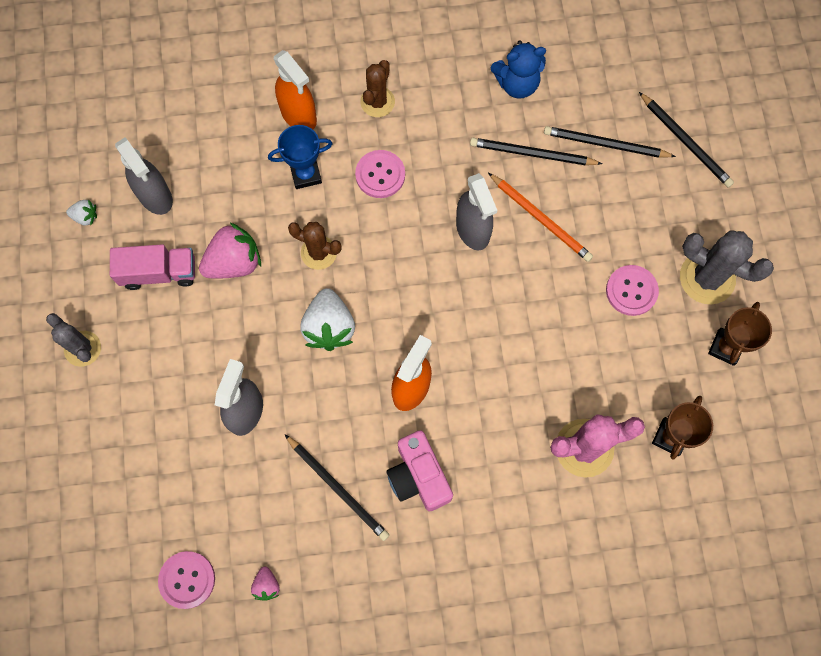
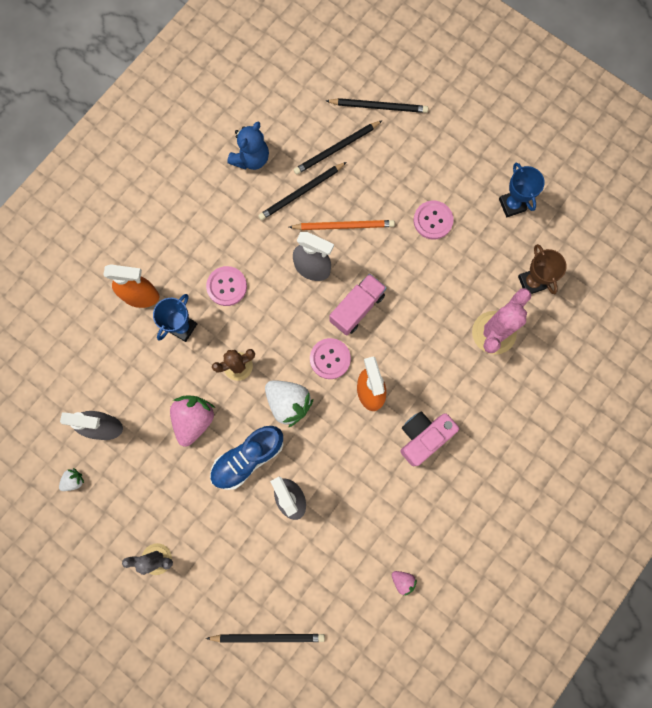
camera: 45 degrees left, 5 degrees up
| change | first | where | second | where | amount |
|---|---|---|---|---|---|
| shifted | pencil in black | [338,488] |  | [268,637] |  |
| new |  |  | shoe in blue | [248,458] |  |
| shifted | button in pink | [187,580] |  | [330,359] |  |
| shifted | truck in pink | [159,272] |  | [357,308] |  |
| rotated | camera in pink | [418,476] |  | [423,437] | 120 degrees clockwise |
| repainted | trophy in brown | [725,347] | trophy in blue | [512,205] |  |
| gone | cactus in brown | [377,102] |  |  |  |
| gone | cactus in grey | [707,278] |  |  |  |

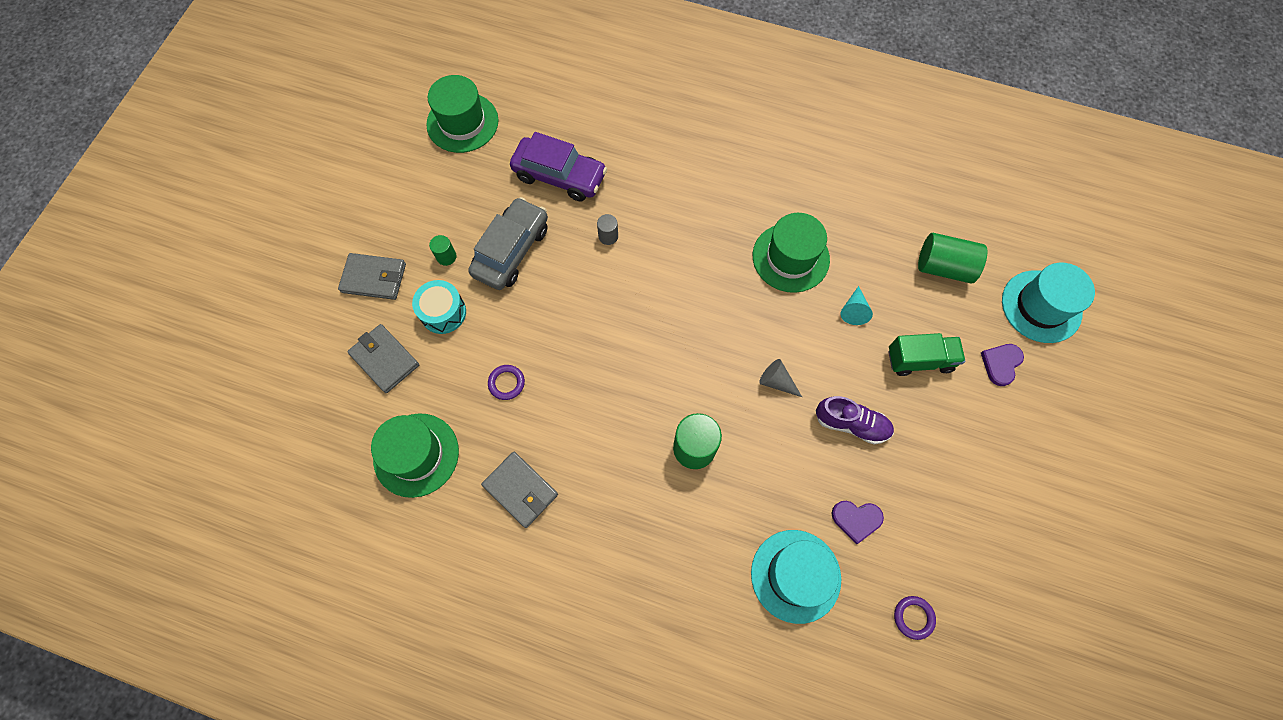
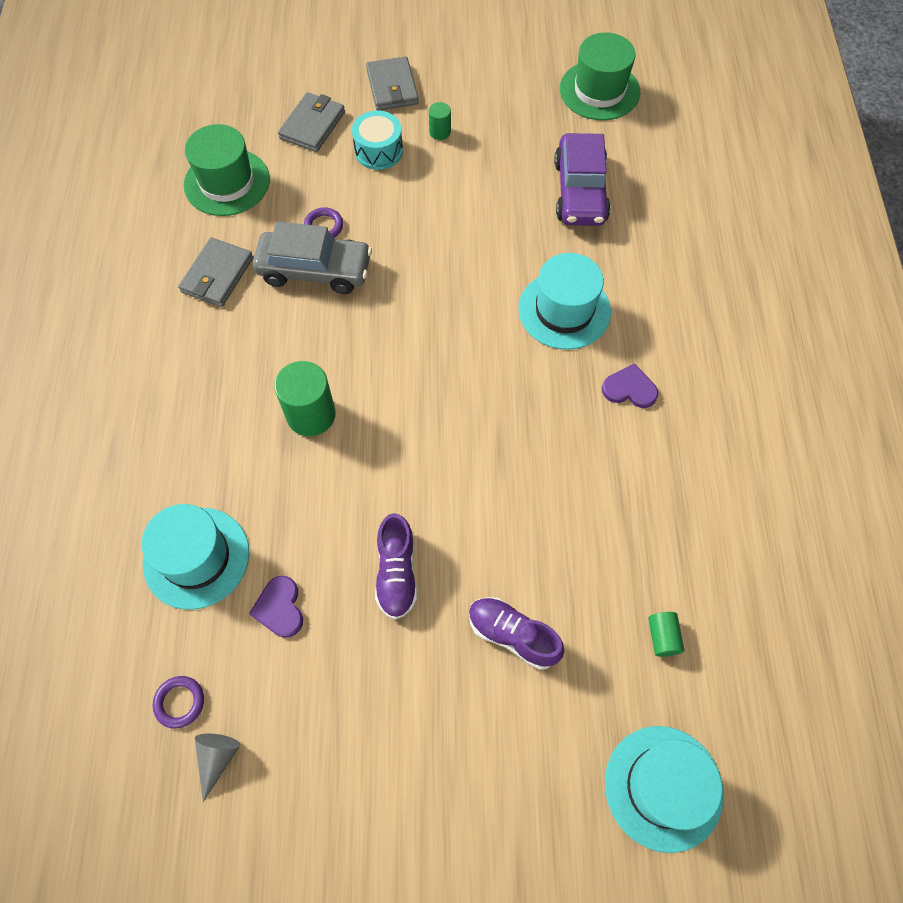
camera: 70 degrees right, 5 degrees down
| change | first | where | second | where | amount |
|---|---|---|---|---|---|
| shifted | cone in grey | [776,381] |  | [217,758] |  |
| shifted | car in grey | [511,250] |  | [315,270] |  |
| swapped | truck in green | [919,360] | shoe in purple | [513,635] |  |
| new |  |  | hat in turquoise | [564,310] |  |
| shifted | heart in purple | [1001,364] |  | [629,389] |  |
| scaled | cylinder in green | [943,267] |  | [662,637] | x0.52 |
| gone | cylinder in grey | [608,236] |  |  |  |
| gone | hat in green | [790,257] |  |  |  |
| gone | cone in turquoise | [854,310] |  |  |  |

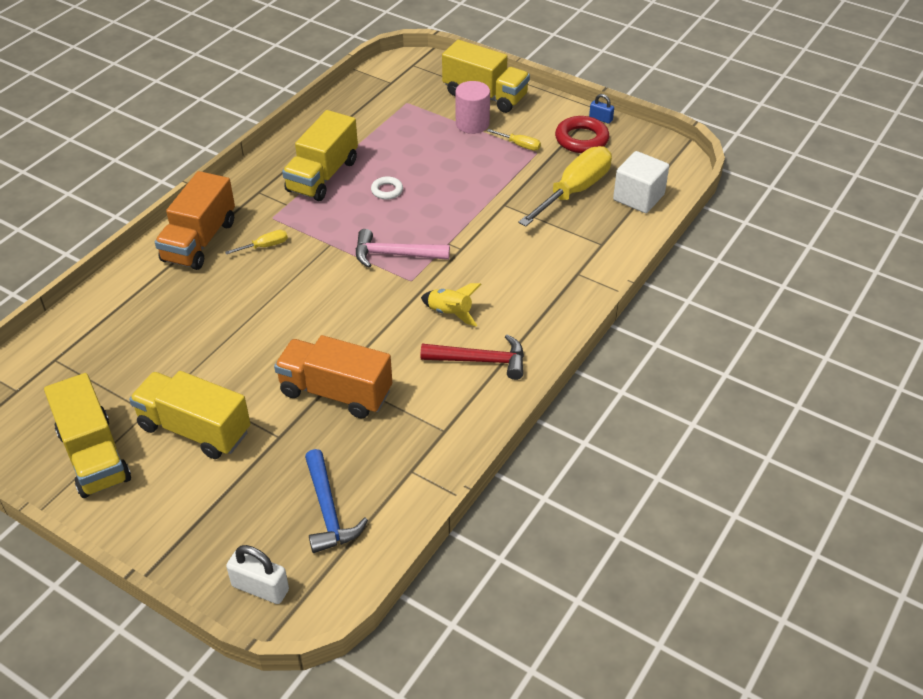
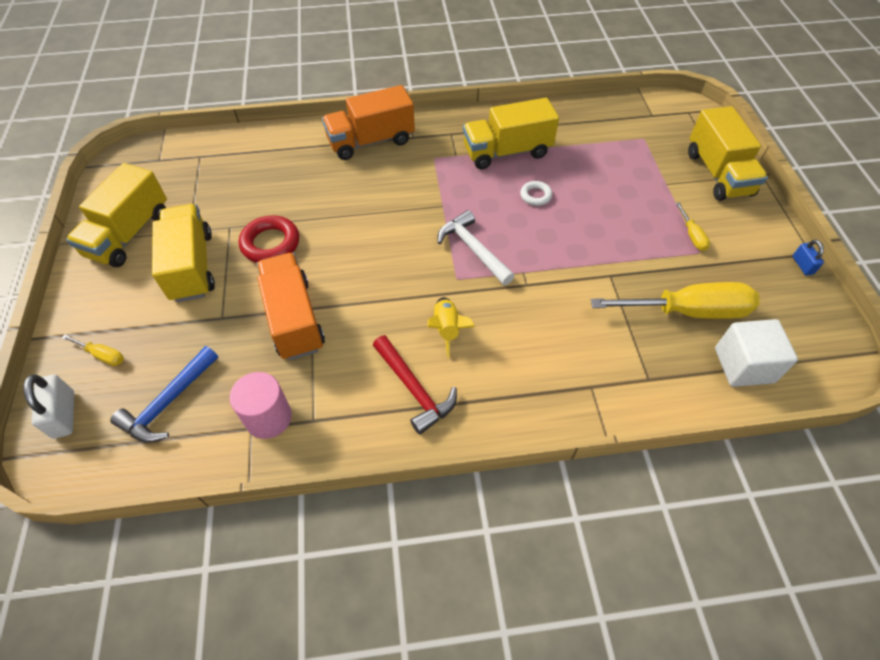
camera: 50 degrees right, 10 degrees up
| change | first | where | second | where | amount |
|---|---|---|---|---|---|
| shifted | screwdriver in yellow | [265,246] |  | [102,355] |  |
| shifted | cylinder in pink | [472,124] |  | [268,417] |  |
| shifted | ring in red | [581,139] |  | [270,243] |  |
| repainted | hammer in pink | [395,255] | hammer in white | [473,249] |  |

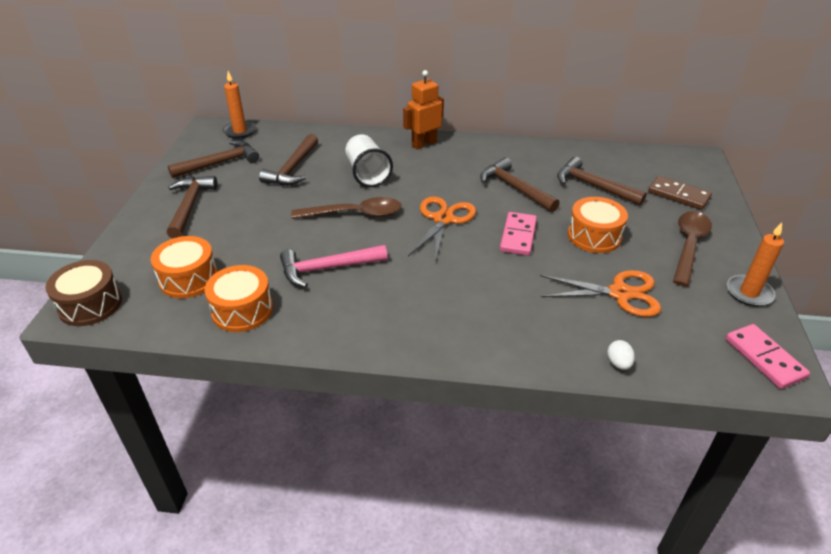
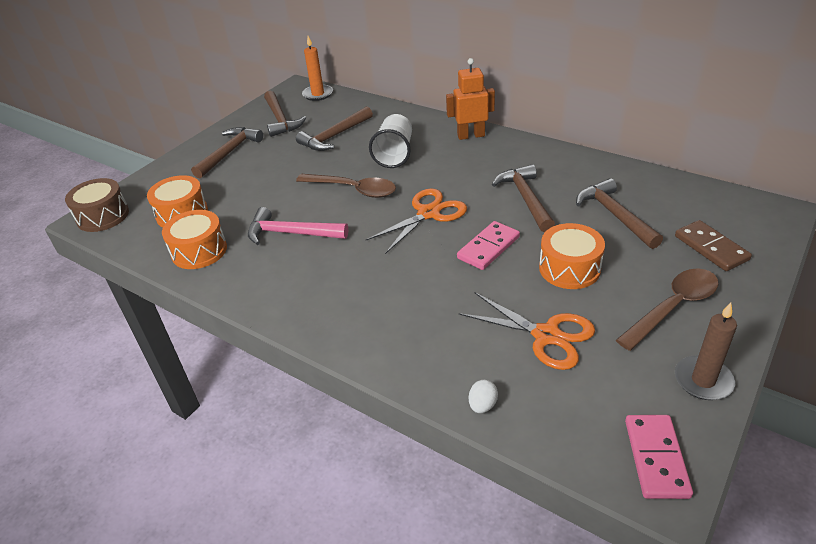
camera: 30 degrees right, 0 degrees up
| change | first | where | second | where | amount |
|---|---|---|---|---|---|
| rotated | hammer in brown | [220,163] |  | [280,120] | 75 degrees clockwise |
| repainted | candle in orange | [749,293] | candle in brown | [703,380] |  |

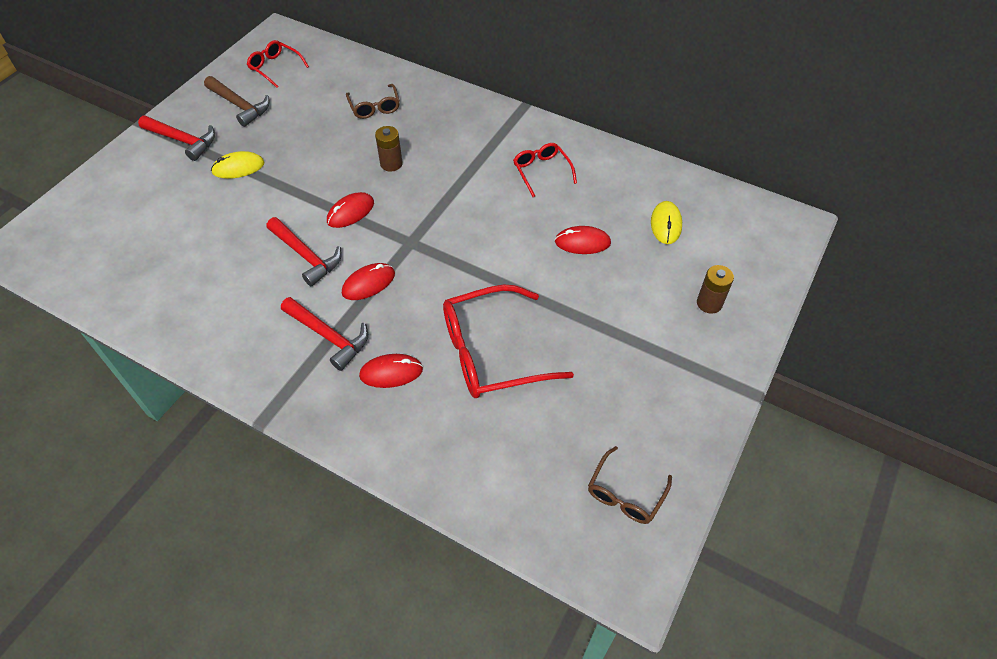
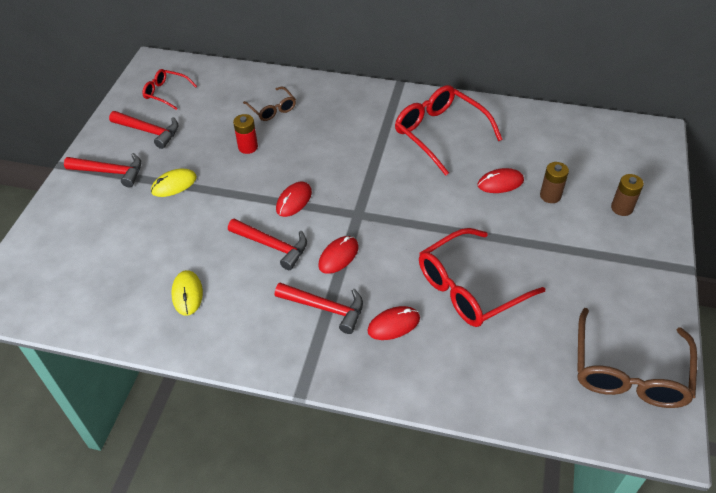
camera: 15 degrees left, 5 degrees down
| change | first | where | second | where | amount |
|---|---|---|---|---|---|
| repainted | hammer in brown | [240,106] | hammer in red | [149,131] |  |
| shifted | mouse in yellow | [666,224] |  | [187,294] |  |
| new |  |  | battery in red | [248,147] |  |
| scaled | glasses in red | [541,171] |  | [440,133] | x1.86 |
| shifted | battery in brown | [391,164] |  | [550,196] |  |
| scaled | glasses in brown | [625,494] |  | [629,371] | x1.86 |

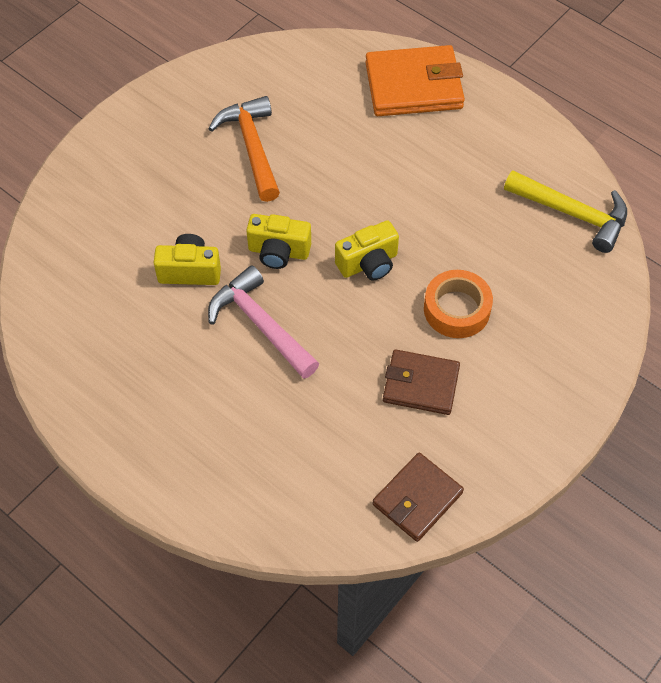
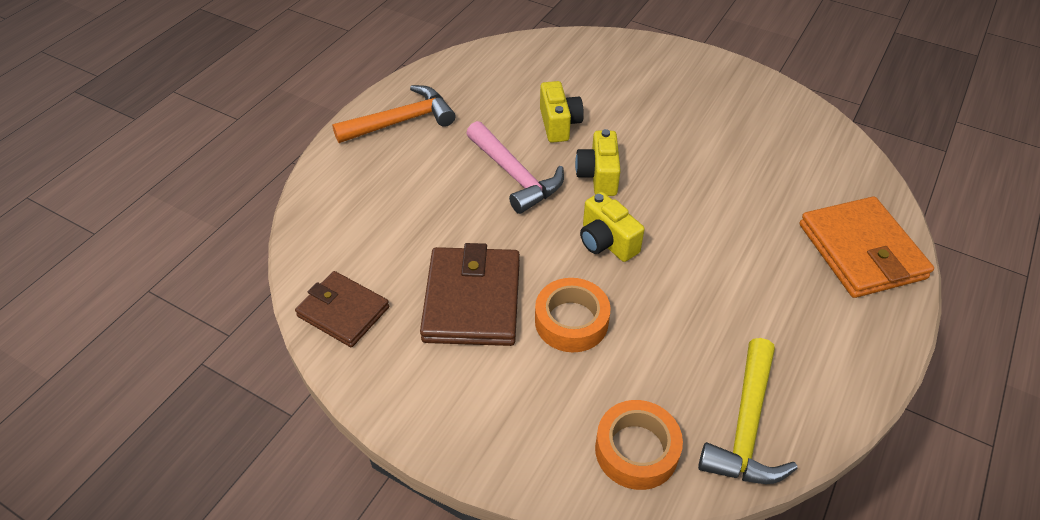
camera: 80 degrees right, 10 degrees down
| change | first | where | second | where | amount |
|---|---|---|---|---|---|
| shifted | hammer in orange | [252,147] |  | [402,121] |  |
| scaled | wallet in brown | [421,384] |  | [472,300] | x1.52 |
| rotated | hammer in pink | [260,324] |  | [515,176] | 105 degrees clockwise |
| new |  |  | tape in orange | [636,450] |  |

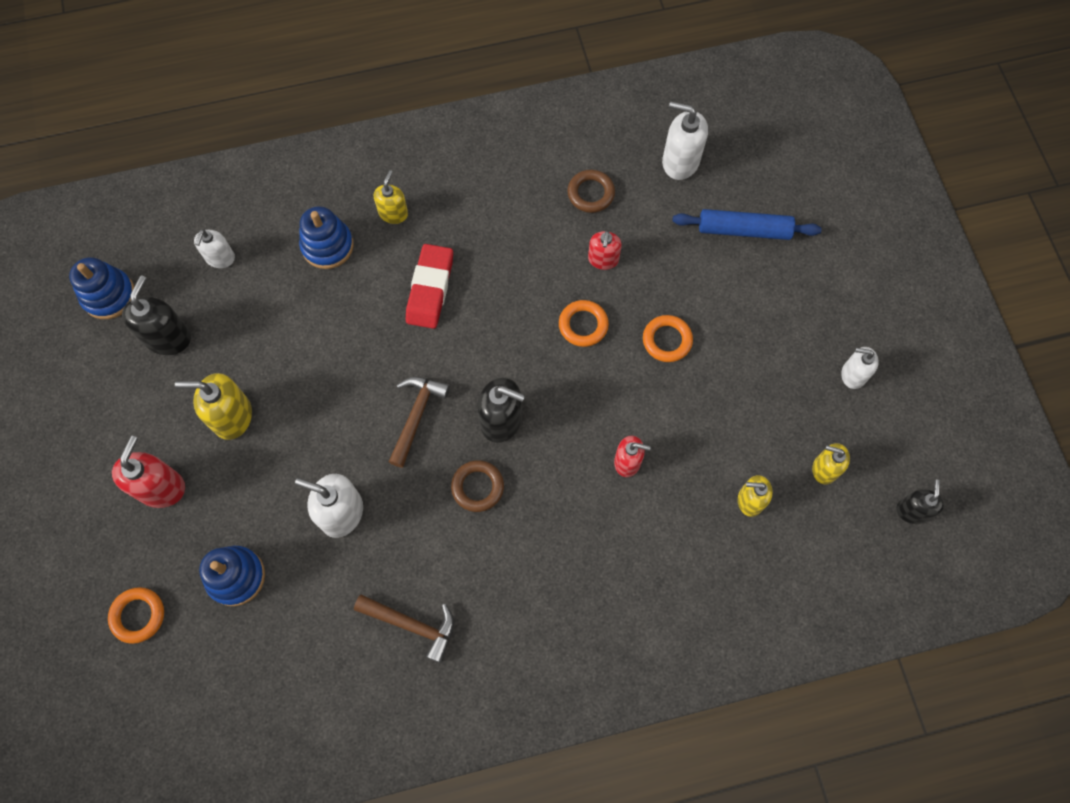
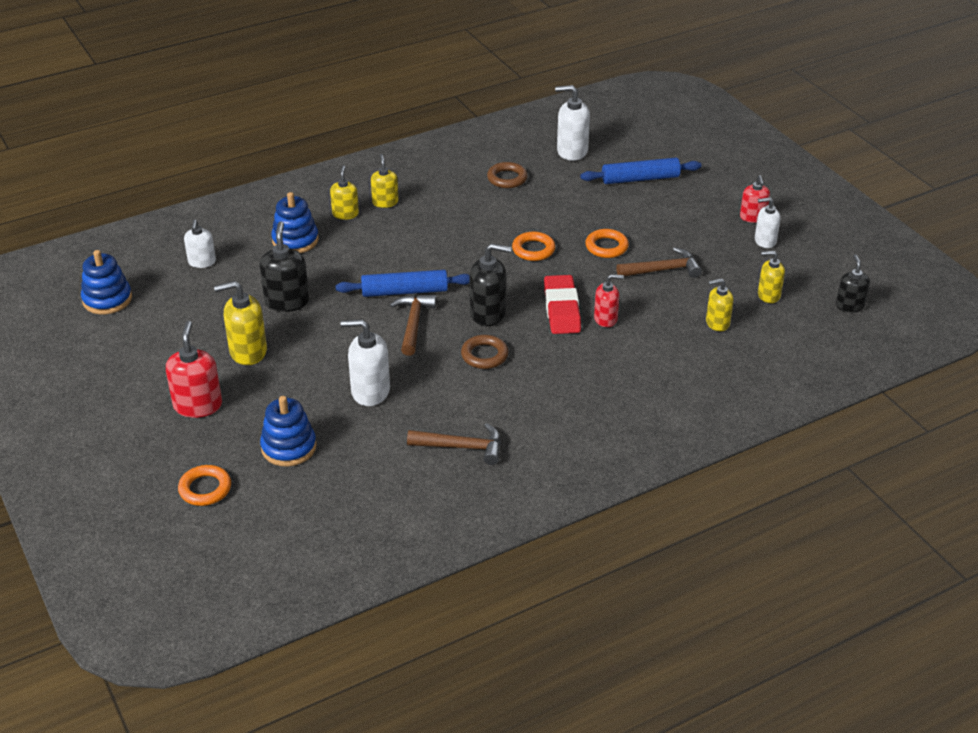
camera: 15 degrees left, 30 degrees down
| change | first | where | second | where | amount |
|---|---|---|---|---|---|
| shifted | soap dispenser in black | [168,337] |  | [287,301] |  |
| new |  |  | rolling pin in blue | [404,291] |  |
| new |  |  | soap dispenser in yellow | [385,202] |  |
| shifted | eraser in red | [430,289] |  | [561,309] |  |
| new |  |  | hammer in brown | [663,270] |  |
| shifted | soap dispenser in red | [603,259] |  | [753,217] |  |

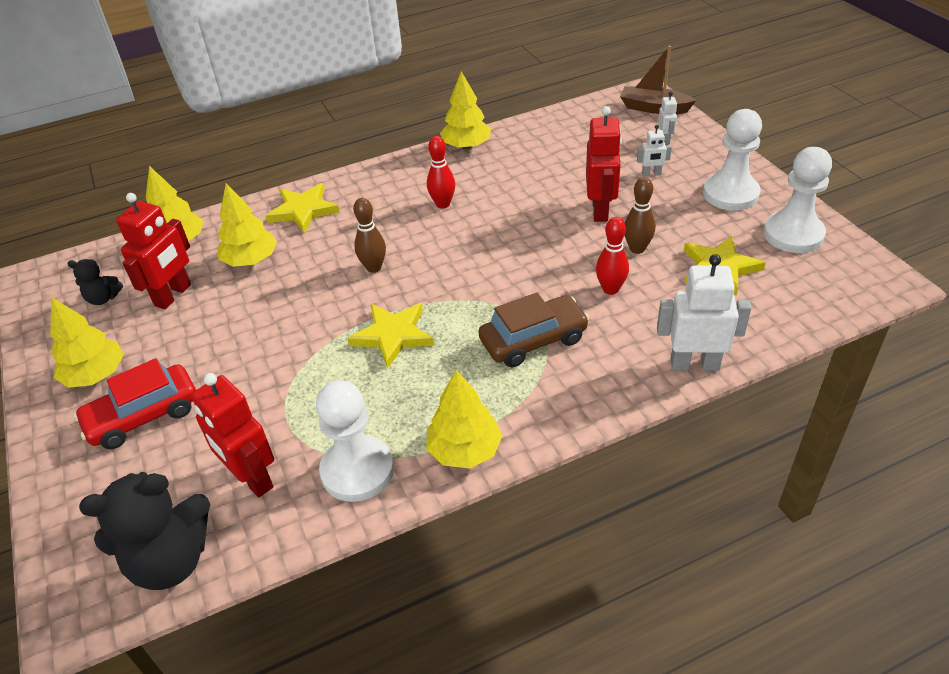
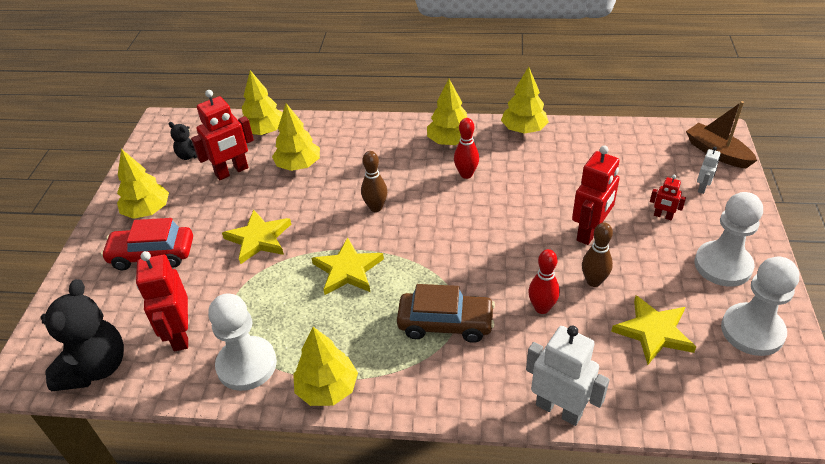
camera: 30 degrees right, 0 degrees up
| change | first | where | second | where | amount |
|---|---|---|---|---|---|
| rotated | teddy bear in black | [171,560] |  | [95,368] | 90 degrees counterclockwise |
| shifted | star in yellow | [303,210] |  | [258,239] |  |
| new |  |  | tree in yellow | [450,141] |  |
| repainted | robot in white | [651,174] | robot in red | [663,216] |  |

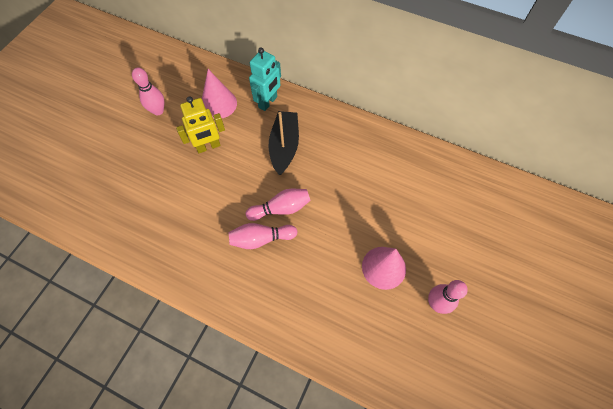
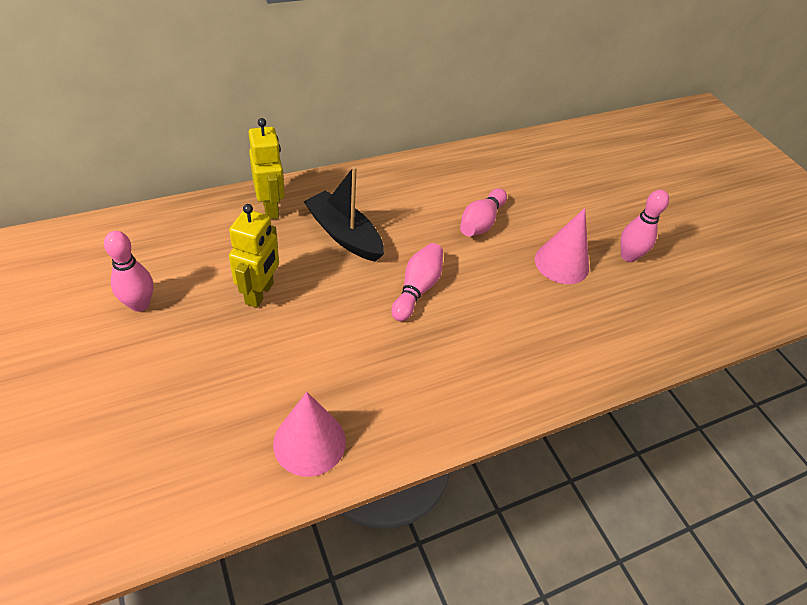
camera: 55 degrees left, 15 degrees down
| change | first | where | second | where | amount |
|---|---|---|---|---|---|
| repainted | robot in turquoise | [268,102] | robot in yellow | [271,208] |  |
| shifted | cone in pink | [218,104] |  | [309,442] |  |
| shifted | bowling pin in pink | [261,239] |  | [480,222] |  |

